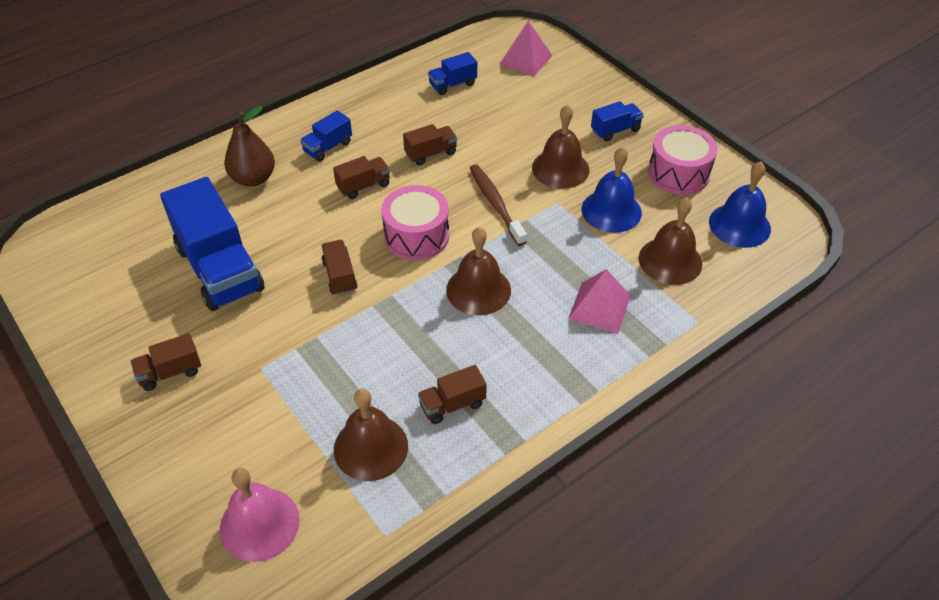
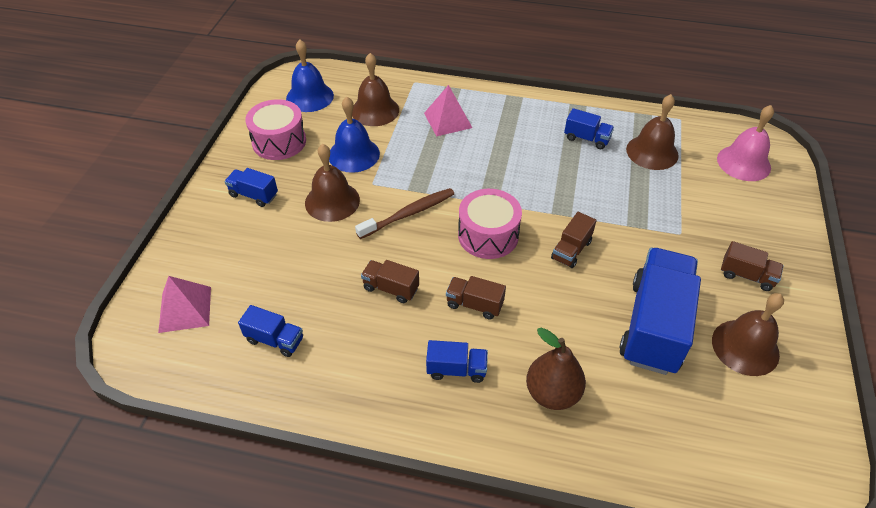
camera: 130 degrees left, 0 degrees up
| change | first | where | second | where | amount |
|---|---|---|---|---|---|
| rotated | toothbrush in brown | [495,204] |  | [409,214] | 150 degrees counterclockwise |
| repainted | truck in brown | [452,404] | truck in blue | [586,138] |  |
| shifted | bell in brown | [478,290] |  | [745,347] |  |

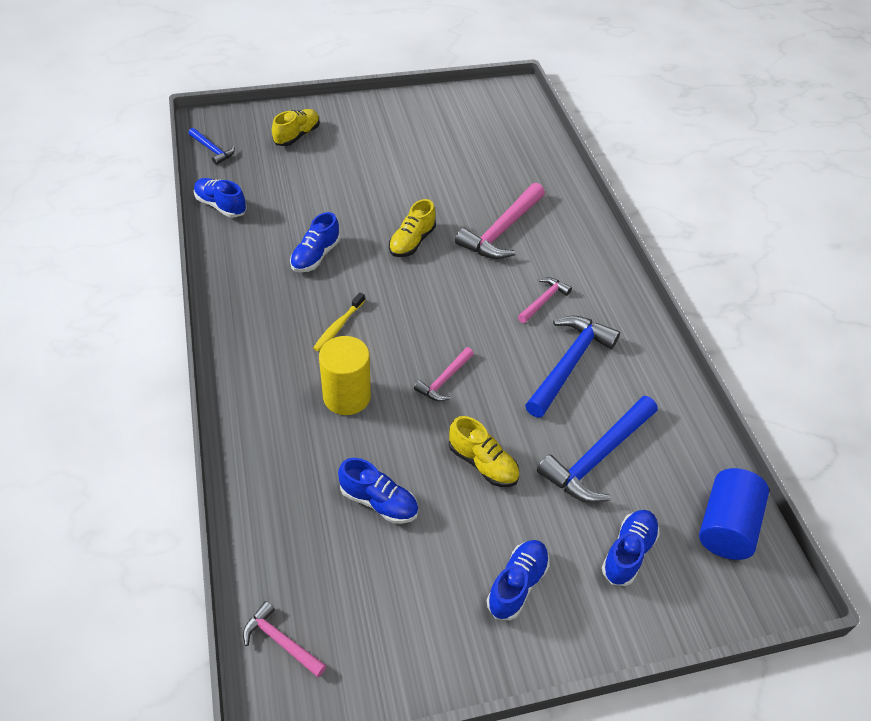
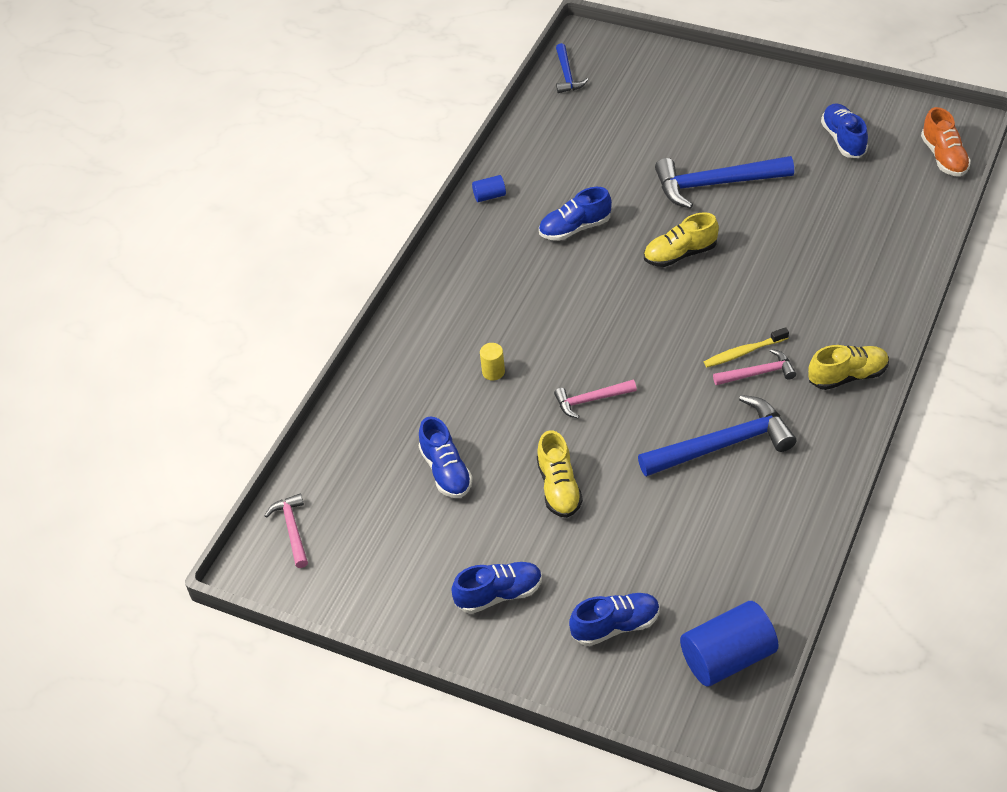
camera: 45 degrees right, 0 degrees up
| change | first | where | second | where | amount |
|---|---|---|---|---|---|
| new |  |  | cylinder in blue | [489,196] |  |
| scaled | cylinder in yellow | [347,396] |  | [493,372] | x0.47 |
| shifted | hammer in blue | [598,457] |  | [716,184] |  |
| shifted | toothbrush in yellow | [338,326] |  | [744,352] |  |
| shifted | shoe in yellow | [297,136] |  | [847,376] |  |
| shifted | shoe in blue | [221,206] |  | [843,139] |  |
| new |  |  | shoe in orange | [944,157] |  |
| gone | hammer in pink | [502,230] |  |  |  |

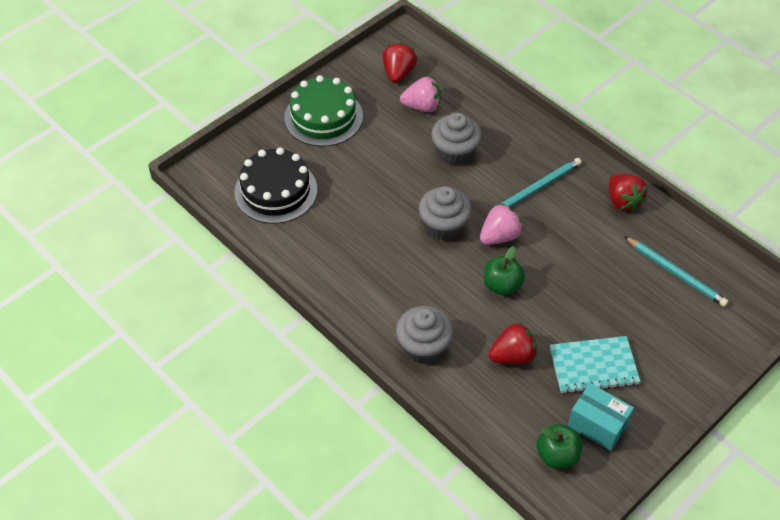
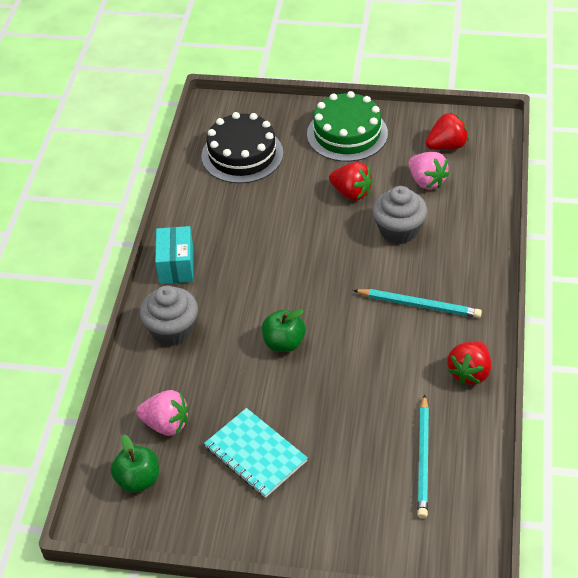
camera: 55 degrees right, 5 degrees down
| change | first | where | second | where | amount |
|---|---|---|---|---|---|
| shifted | strawberry in pink | [499,236] |  | [166,424] |  |
| shifted | box in turquoise | [597,425] |  | [176,266] |  |
| shifted | strawberry in red | [512,356] |  | [351,193] |  |
| gone | cupcake in grey | [443,226] |  |  |  |

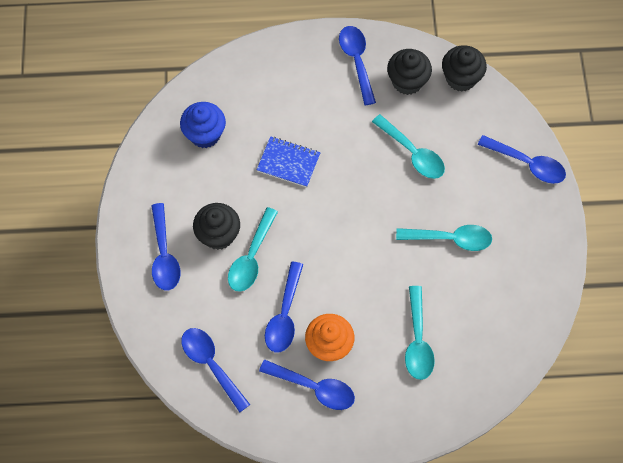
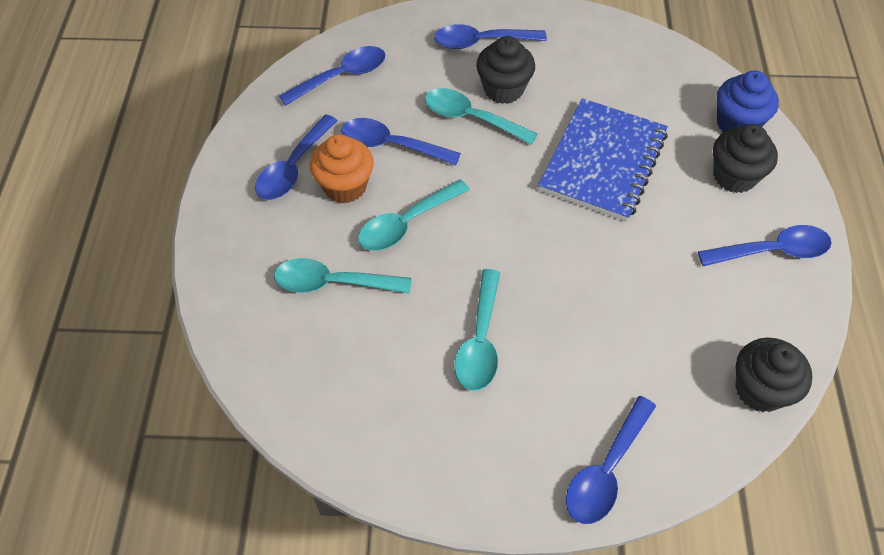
camera: 95 degrees right, 10 degrees down
| change | first | where | second | where | amount |
|---|---|---|---|---|---|
| shifted | spoon in turquoise | [413,153] |  | [406,223] |  |
| scaled | notebook in blue | [288,163] |  | [603,162] | x1.74 |
| shifted | cupcake in black | [407,81] |  | [734,176] |  |
| shifted | cupcake in blue | [205,134] |  | [737,123] |  |

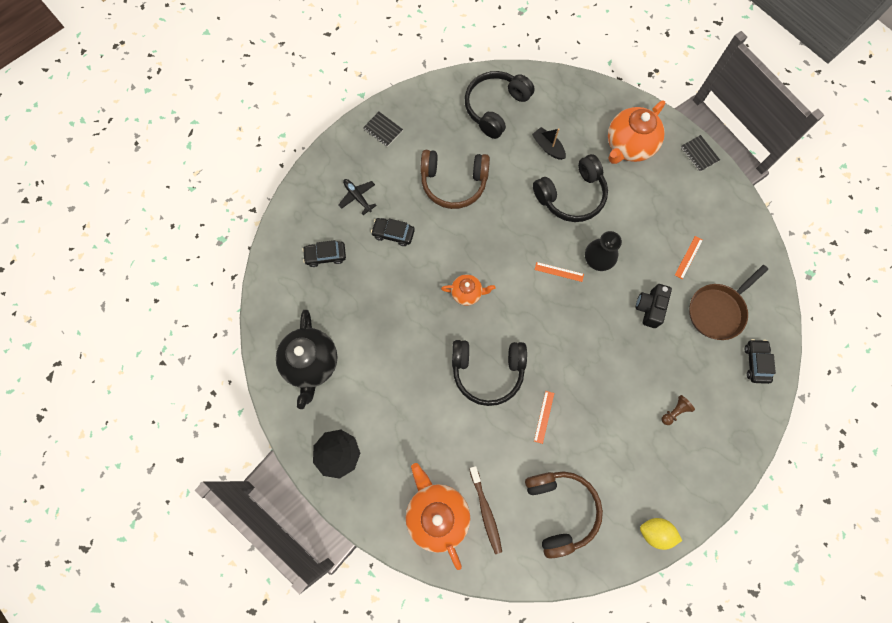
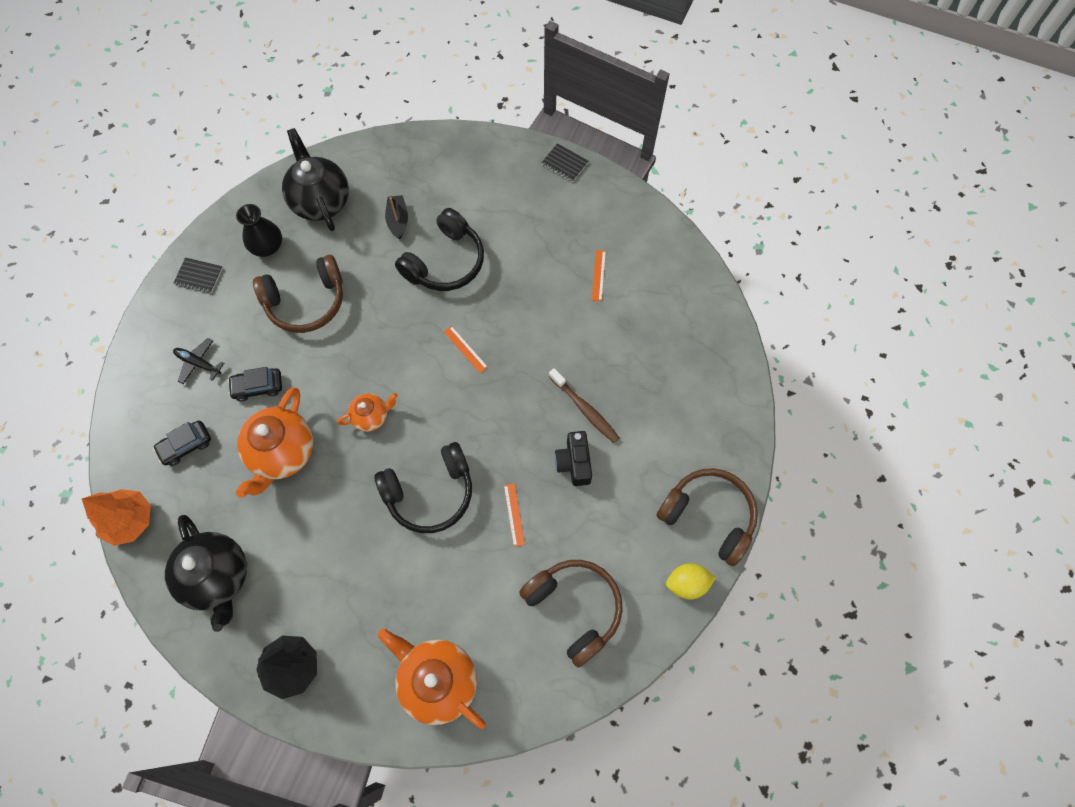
camera: 25 degrees left, 5 degrees down
| change | first | where | second | where | amount |
|---|---|---|---|---|---|
| new |  |  | tree in orange | [130,520] |  |
| shifted | vase in black | [598,259] |  | [267,246] |  |
| shifted | teapot in orange | [628,146] |  | [282,453] |  |
| swapped | headphones in black | [495,107] | teapot in black | [321,201] |  |
| rotated | boat in black | [548,147] |  | [398,220] | 60 degrees clockwise |
| rotated | ruler in orange | [559,272] |  | [465,349] | 60 degrees clockwise |
| shifted | toothbrush in brown | [486,511] |  | [585,409] |  |
| shifted | camera in black | [649,308] |  | [574,463] |  |
| new |  |  | headphones in brown | [708,516] |  |
| gone | pawn in brown | [674,411] |  |  |  |
| gone | pan in brown | [718,310] |  |  |  |
| gone | car in black | [756,362] |  |  |  |

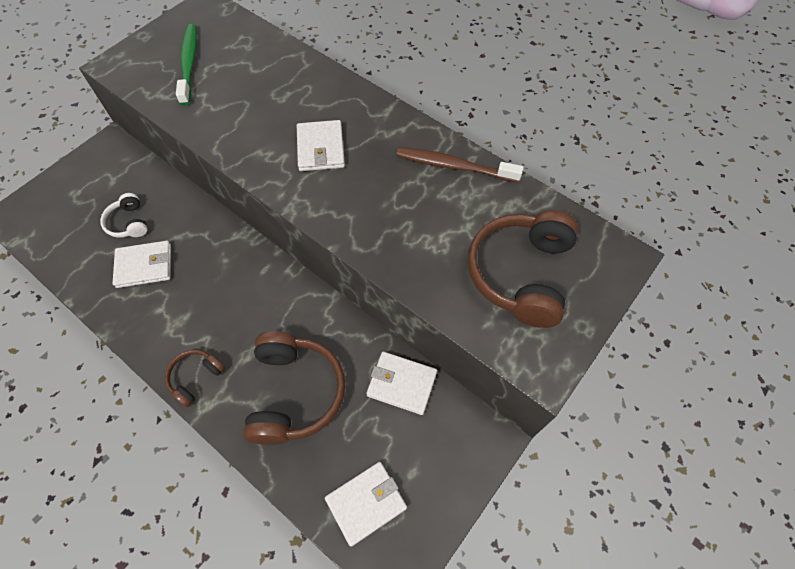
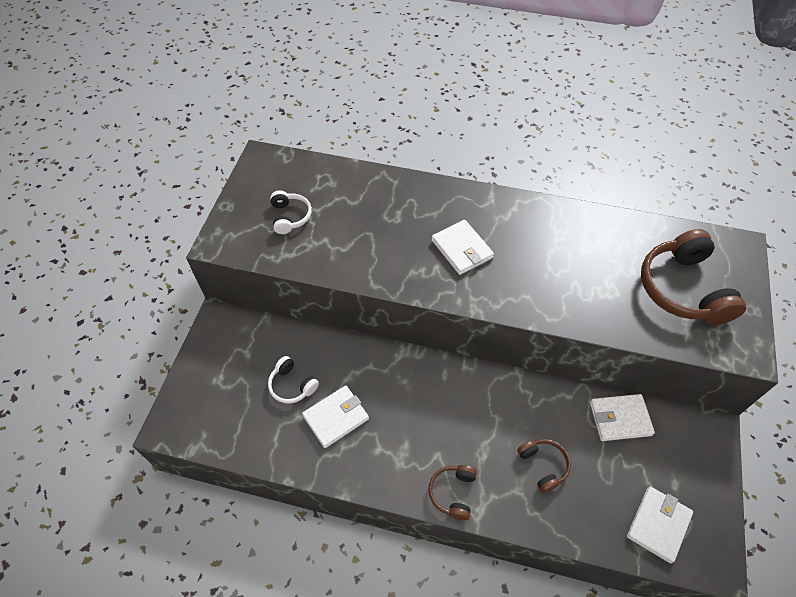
camera: 25 degrees left, 5 degrees down
| change | first | where | second | where | amount |
|---|---|---|---|---|---|
| swapped | toothbrush in green | [189,63] | headphones in white | [290,217] |  |
| scaled | headphones in brown | [295,393] |  | [543,465] | x0.51 |
| gone | toothbrush in brown | [454,166] |  |  |  |

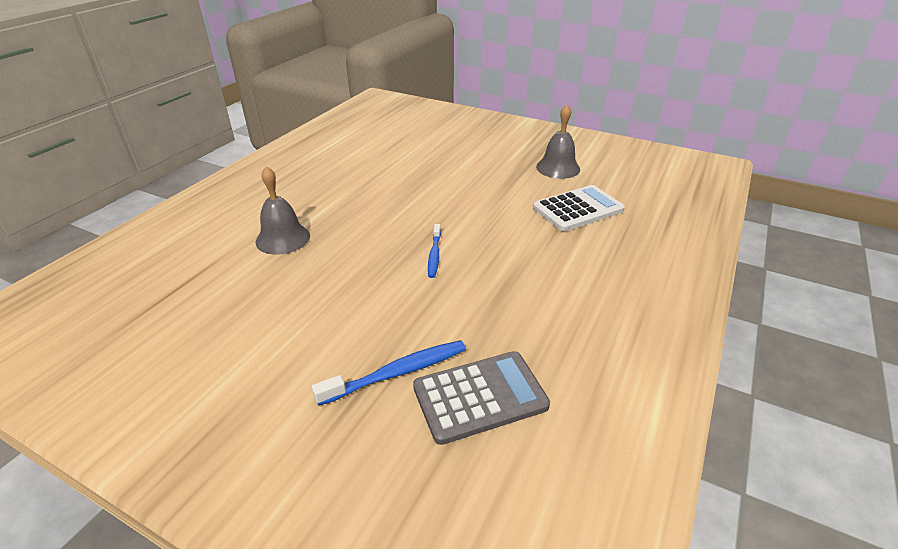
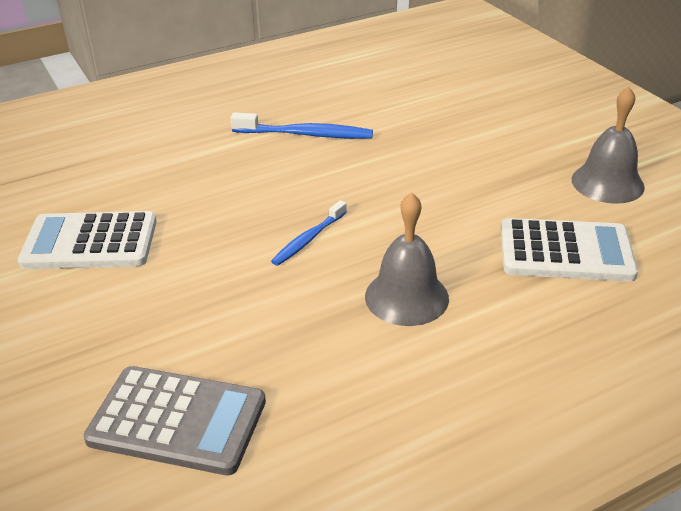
camera: 35 degrees right, 0 degrees up
| change | first | where | second | where | amount |
|---|---|---|---|---|---|
| new |  |  | calculator in white | [90,242] |  |
| shifted | toothbrush in blue | [397,373] |  | [305,134] |  |
| shifted | bell in grey | [283,238] |  | [406,297] |  |

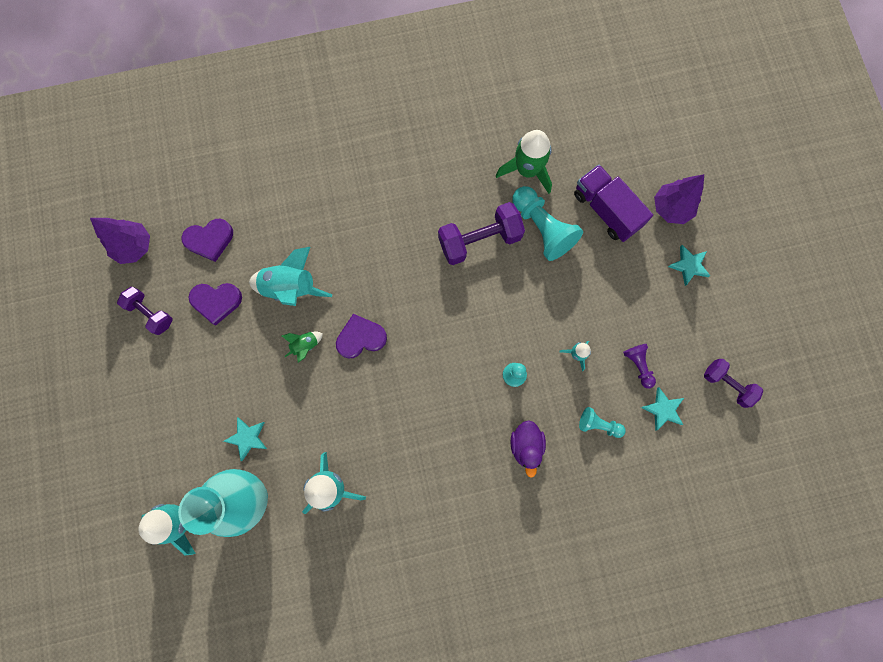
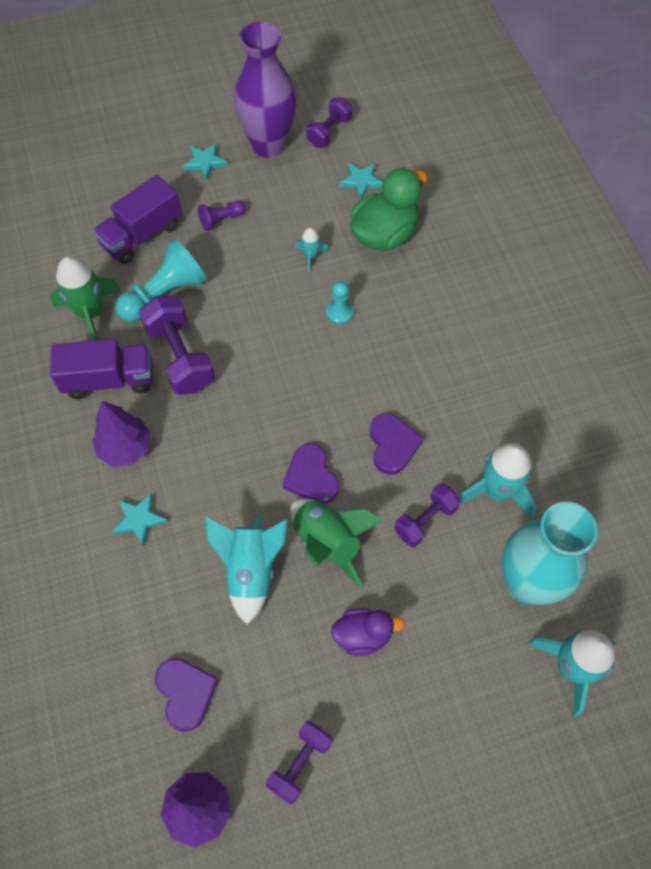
camera: 95 degrees left, 15 degrees down
| change | first | where | second | where | amount |
|---|---|---|---|---|---|
| new |  |  | truck in purple | [109,380] |  |
| shifted | tree in purple | [671,208] |  | [125,448] |  |
| shifted | star in turquoise | [247,438] |  | [139,519] |  |
| shifted | pawn in purple | [638,365] |  | [221,220] |  |
| new |  |  | vase in purple | [268,145] |  |
| scaled | rocket in green | [305,346] |  | [327,542] | x1.97 |
| shifted | duck in purple | [526,446] |  | [363,635] |  |
| swapped | pawn in turquoise | [598,424] | duck in green | [384,234] |  |
| shifted | heart in purple | [216,302] |  | [392,445] |  |
| new |  |  | dumbbell in purple | [425,520] |  |

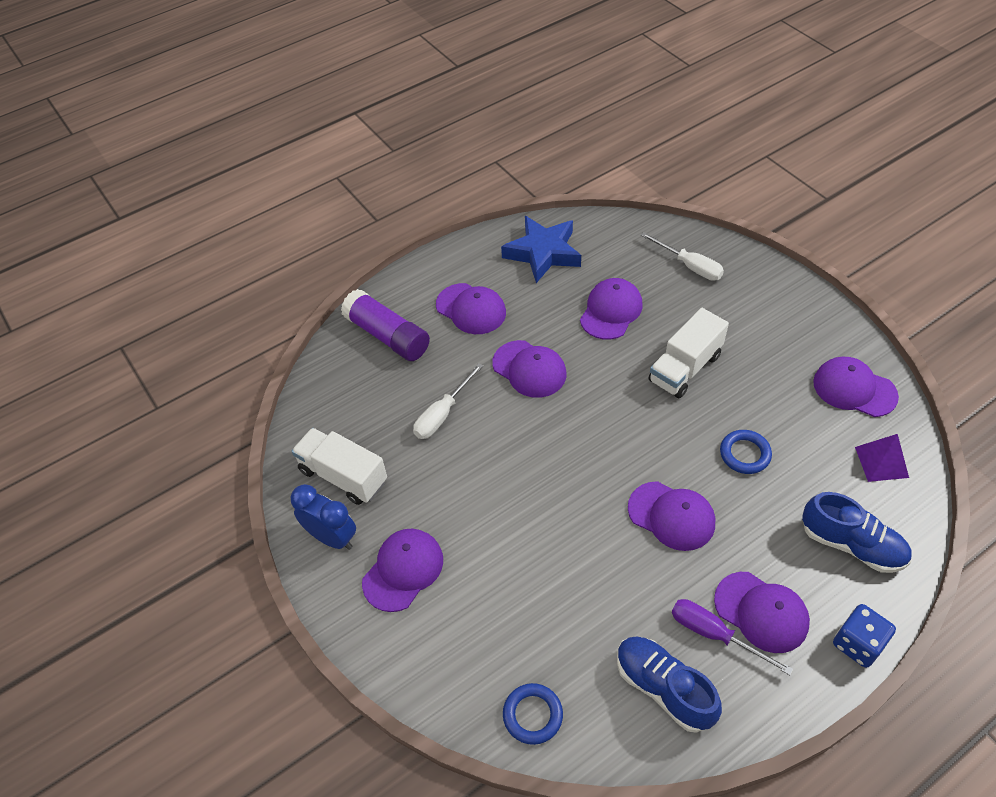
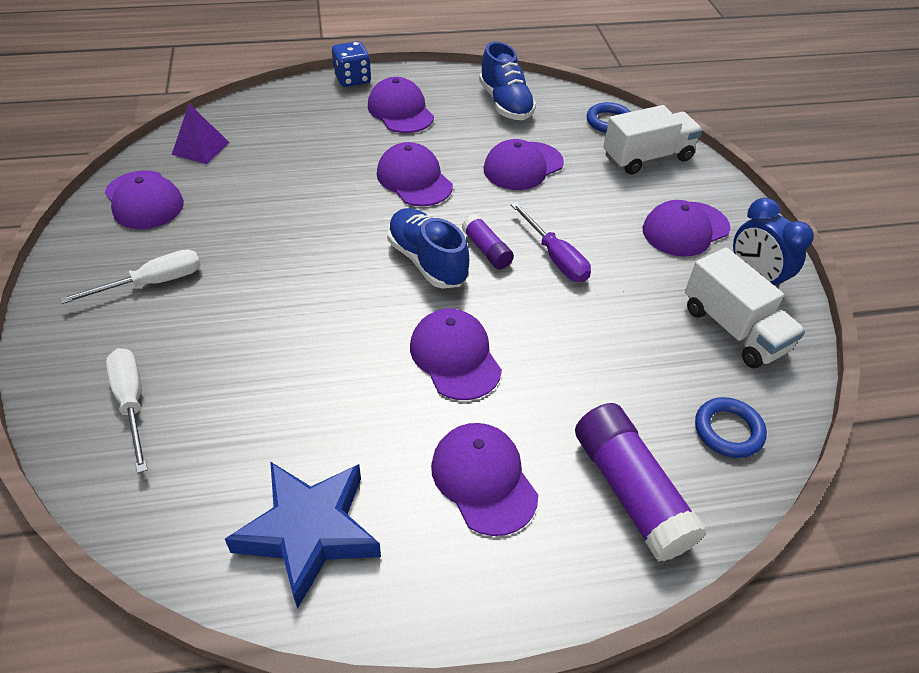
camera: 160 degrees left, 5 degrees down
| change | first | where | second | where | amount |
|---|---|---|---|---|---|
| shifted | screwdriver in white | [442,414] |  | [153,283] |  |
| shifted | shoe in blue | [851,545] |  | [427,261] |  |
| new |  |  | glue stick in purple | [486,250] |  |
| shifted | cap in purple | [611,311] |  | [523,166] |  |
| shifted | screwdriver in purple | [714,634] |  | [555,257] |  |
| shifted | truck in white | [685,368] |  | [647,158] |  |
| shifted | ring in blue | [745,454] |  | [728,430] |  |

